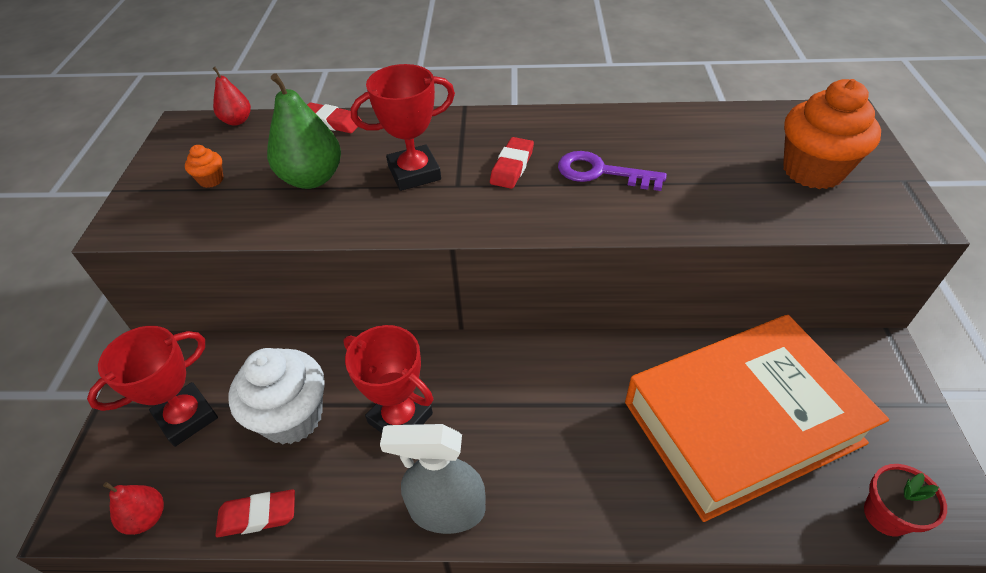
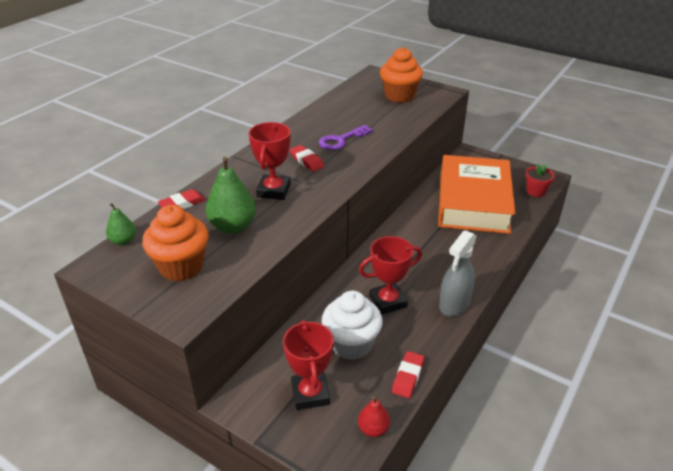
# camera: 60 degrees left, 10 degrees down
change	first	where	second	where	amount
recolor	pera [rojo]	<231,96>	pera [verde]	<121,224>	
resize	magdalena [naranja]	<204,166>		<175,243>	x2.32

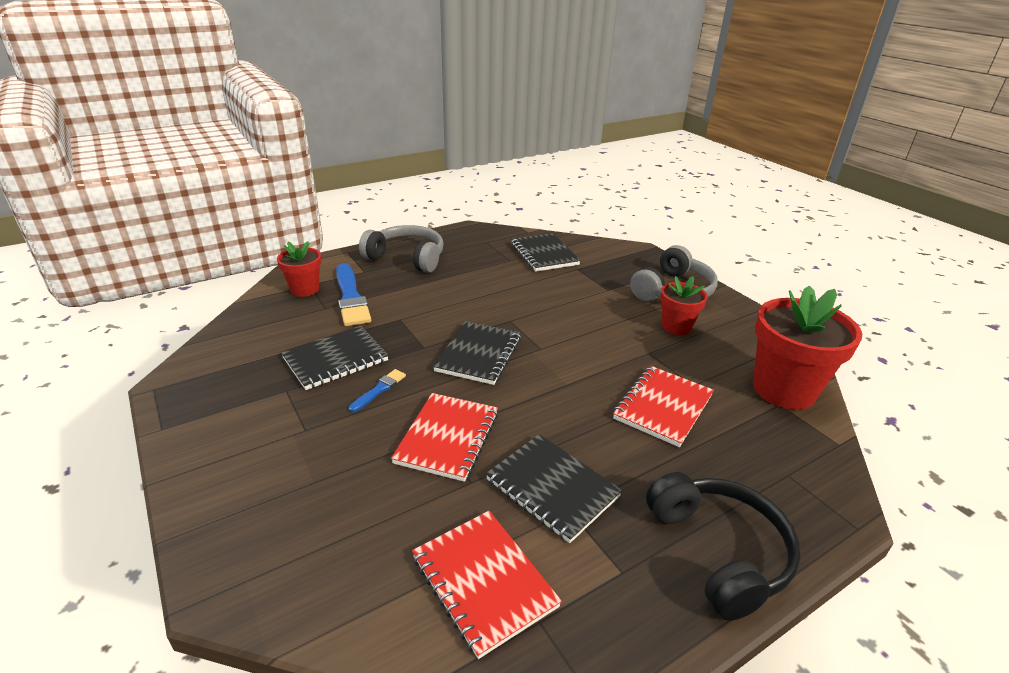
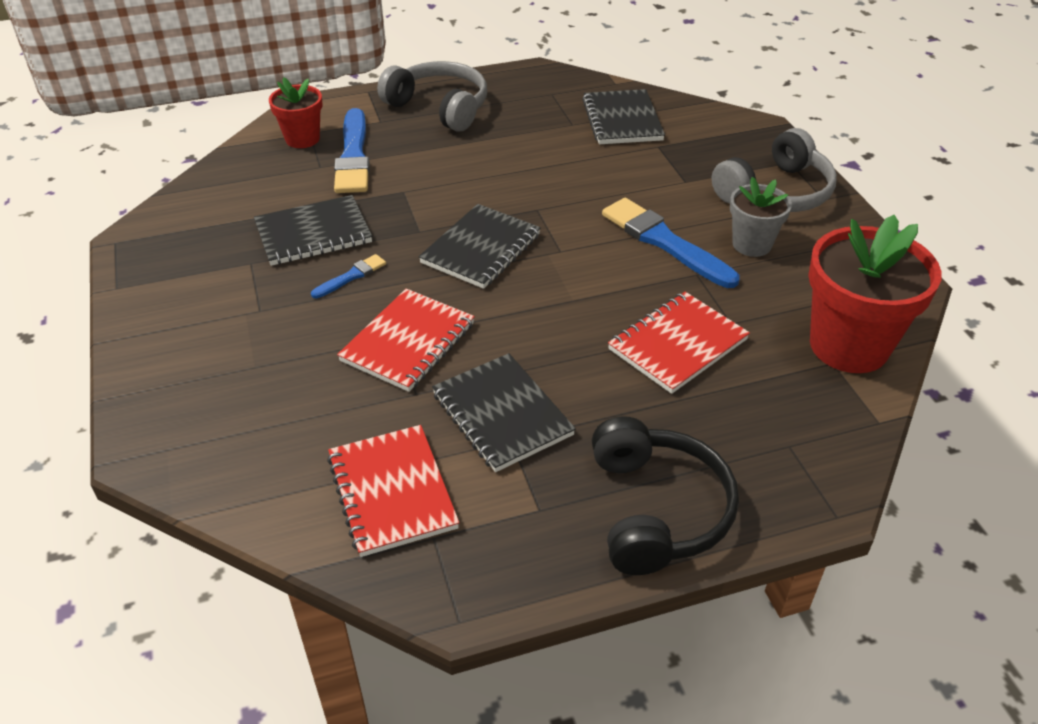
# camera: 15 degrees right, 10 degrees up
change	first	where	second	where	amount
recolor	maceta [rojo]	<684,305>	maceta [gris]	<761,217>	
insert			pincel [azul]	<671,243>	

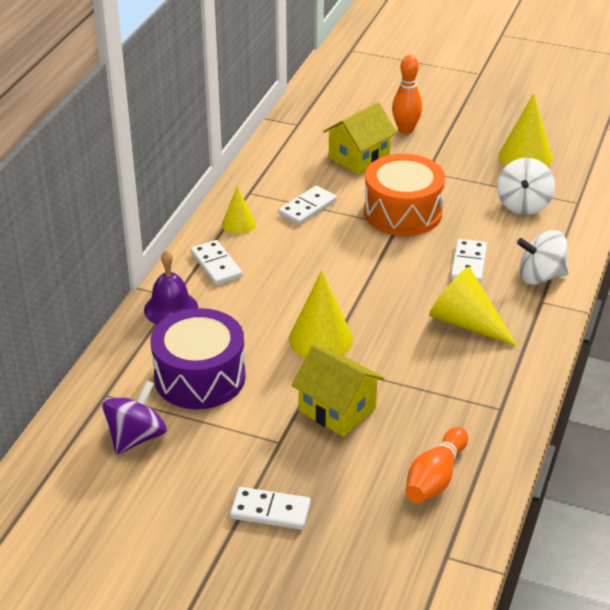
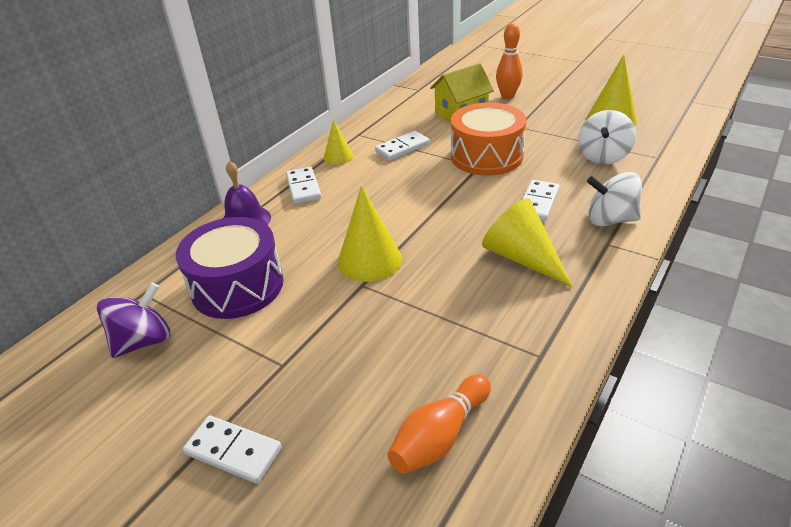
# camera: 15 degrees right, 0 degrees up
change	first	where	second	where	amount
delete	casa [amarillo]	<337,391>			

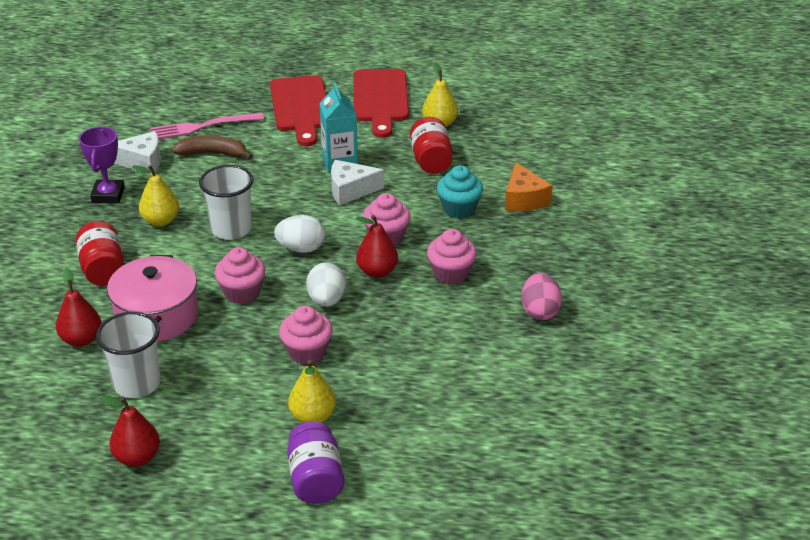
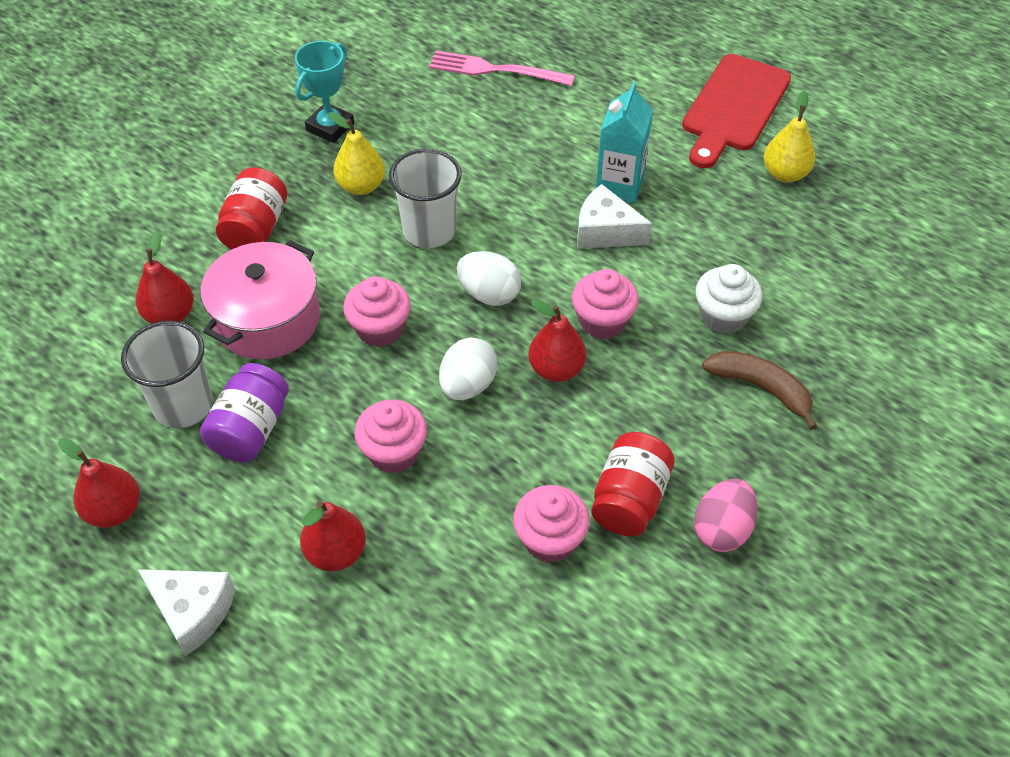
# camera: 30 degrees right, 15 degrees up
change	first	where	second	where	amount
delete	tabla de cortar [rojo]	<298,110>			
move	tarro [rojo]	<431,145>		<633,484>	
recolor	trofeo [morado]	<102,165>	trofeo [turquesa]	<324,92>	
move	queso [blanco]	<137,153>		<186,612>	
move	plátano [marrón]	<212,147>		<759,390>	
delete	queso [naranja]	<529,186>			
recolor	magdalena [turquesa]	<460,191>	magdalena [blanco]	<729,299>	
move	magdalena [rosa]	<452,257>		<551,524>	
recolor	pera [amarillo]	<312,391>	pera [rojo]	<333,536>	
move	tarro [morado]	<316,462>		<244,412>	

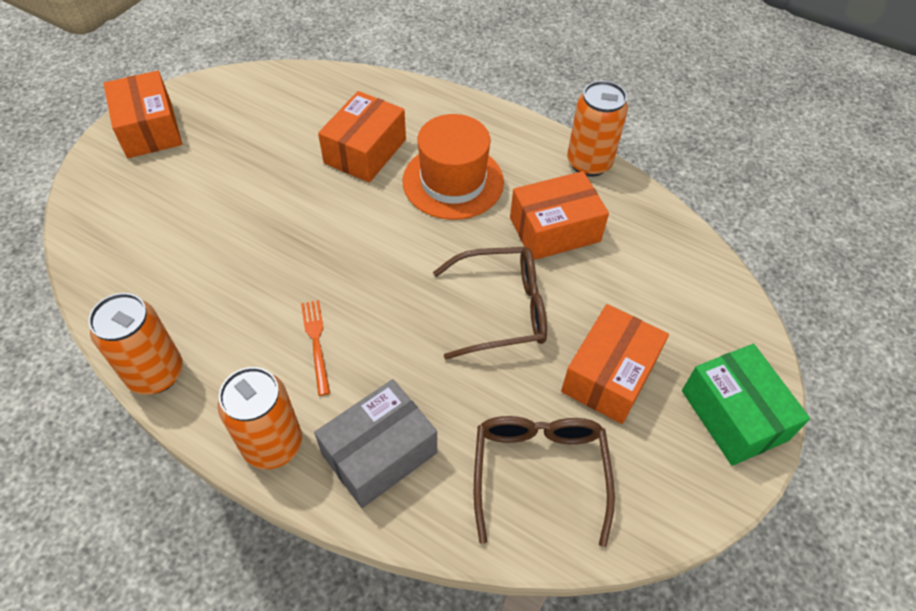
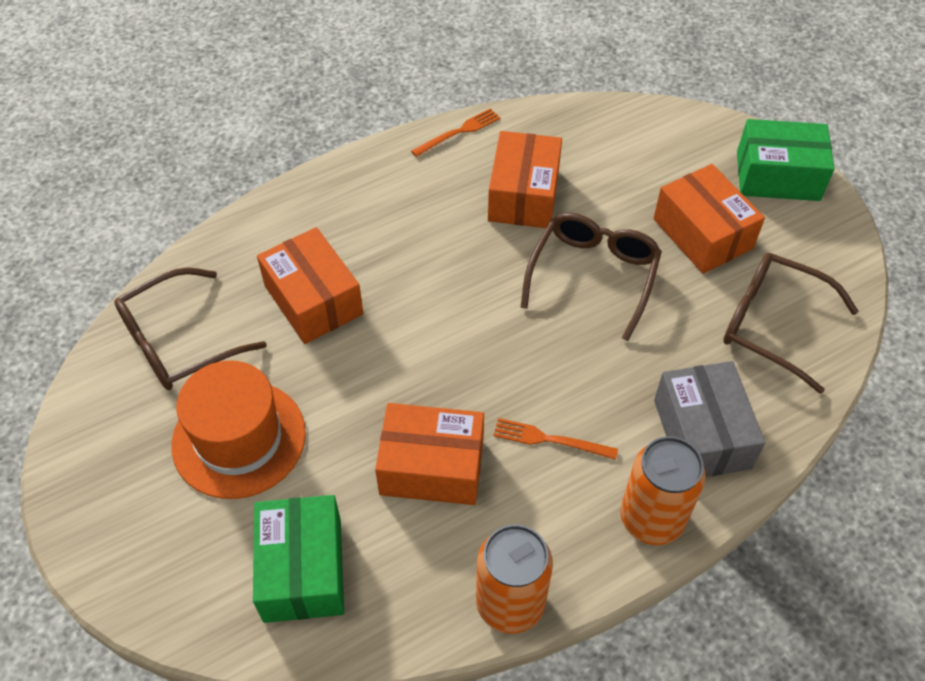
# camera: 60 degrees left, 0 degrees up
change	first	where	second	where	amount
move	caja [naranja]	<142,114>		<429,454>	
replace	lata [naranja]	<597,129>	tenedor [naranja]	<455,132>	
move	sombrero [naranja]	<453,167>		<238,429>	
insert			gafas [marrón]	<190,328>	
insert			caja [verde]	<298,559>	

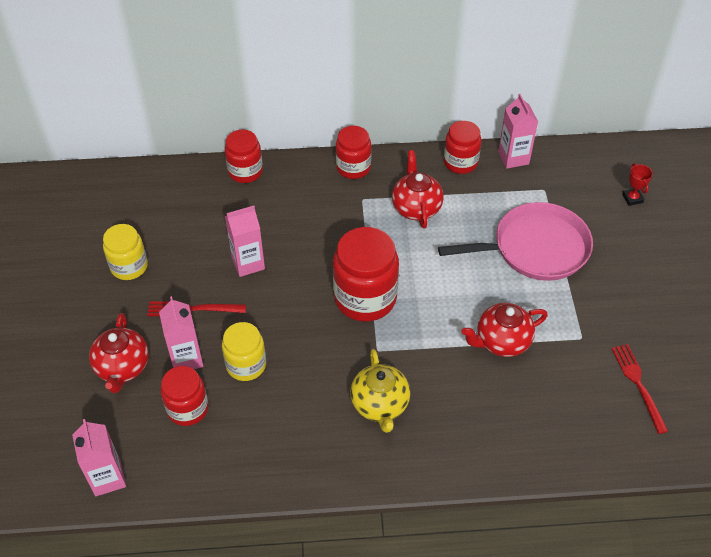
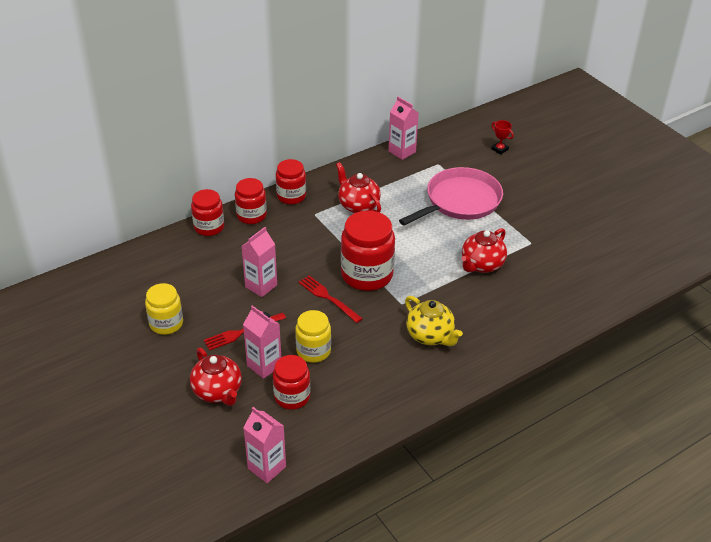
# camera: 30 degrees left, 10 degrees down
change	first	where	second	where	amount
move	tarro [rojo]	<462,147>		<251,201>	
move	tenedor [rojo]	<639,389>		<331,299>	

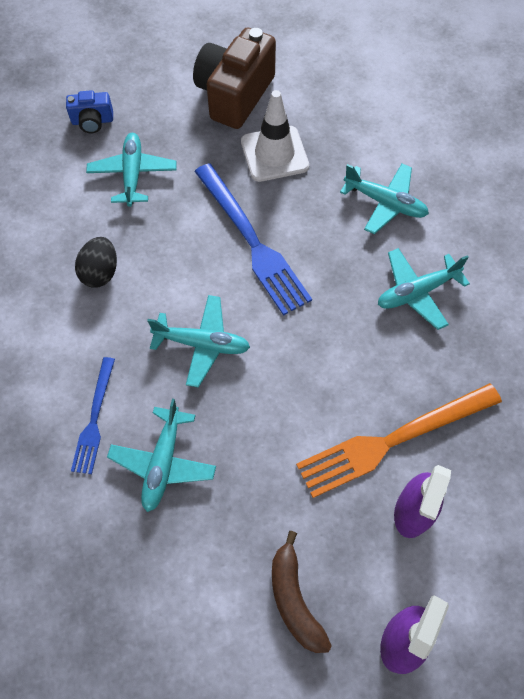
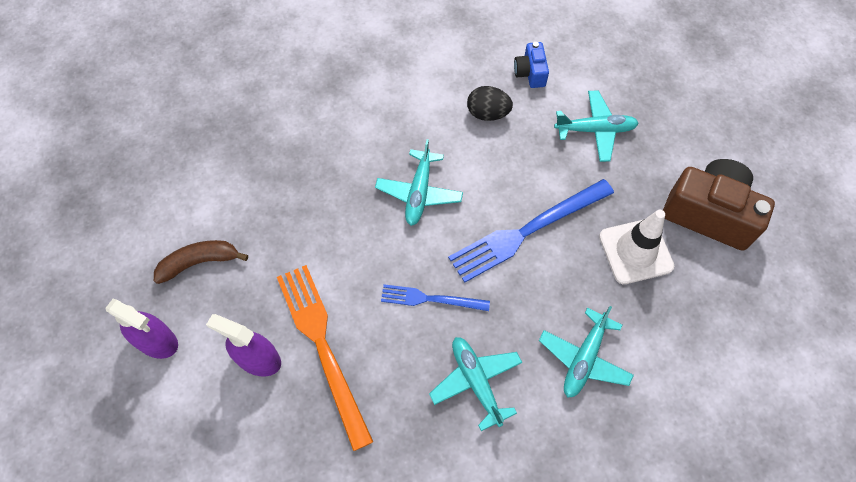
# camera: 90 degrees right, 0 degrees up
change	first	where	second	where	amount
move	cámara [azul]	<89,111>		<531,65>	
move	tenedor [azul]	<93,415>		<435,297>	
delete	avión [turquesa]	<161,455>			

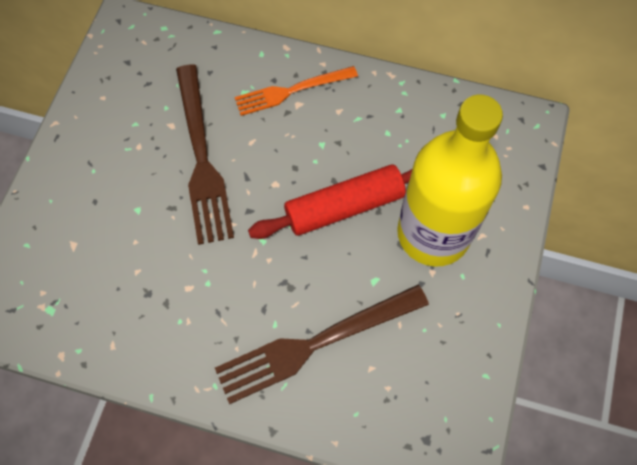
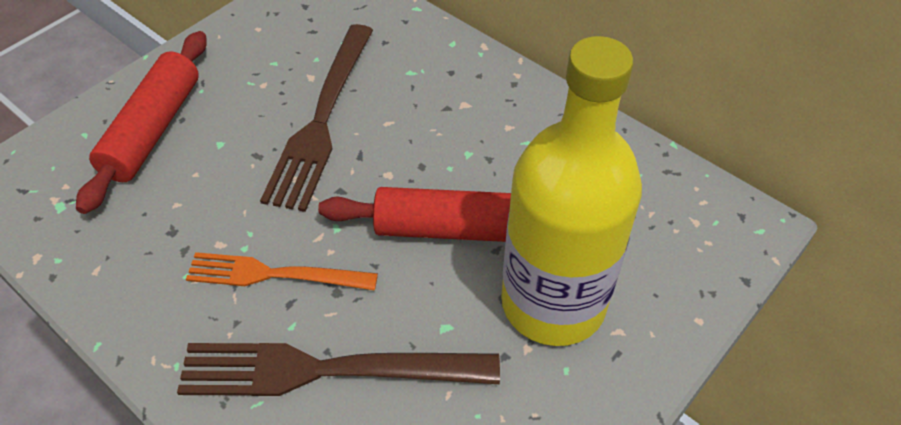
# camera: 25 degrees right, 15 degrees down
change	first	where	second	where	amount
move	tenedor [naranja]	<296,91>		<282,271>	
insert			rodillo [rojo]	<141,122>	

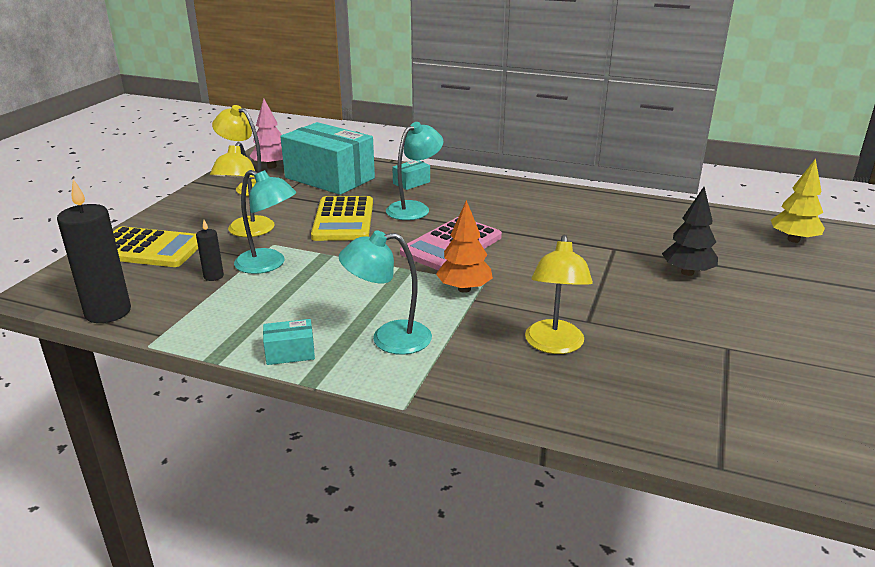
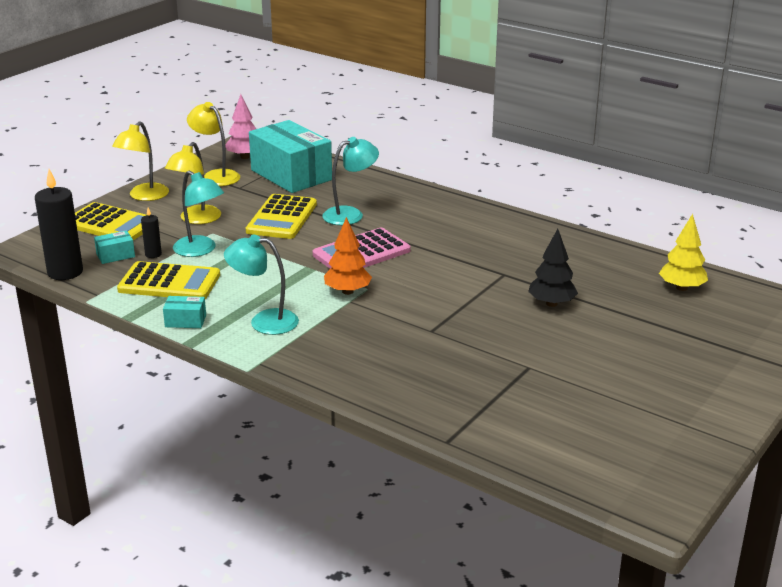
# camera: 15 degrees right, 0 degrees up
change	first	where	second	where	amount
move	caja [turquesa]	<411,175>		<114,247>	
move	lámpara [amarillo]	<559,294>		<140,161>	
insert			calculadora [amarillo]	<168,280>	

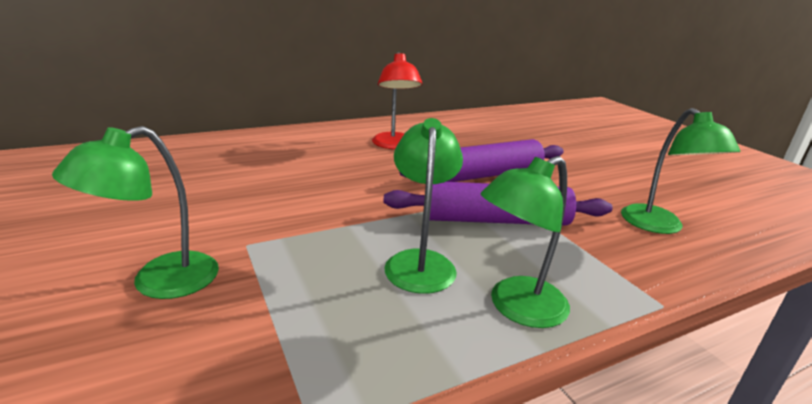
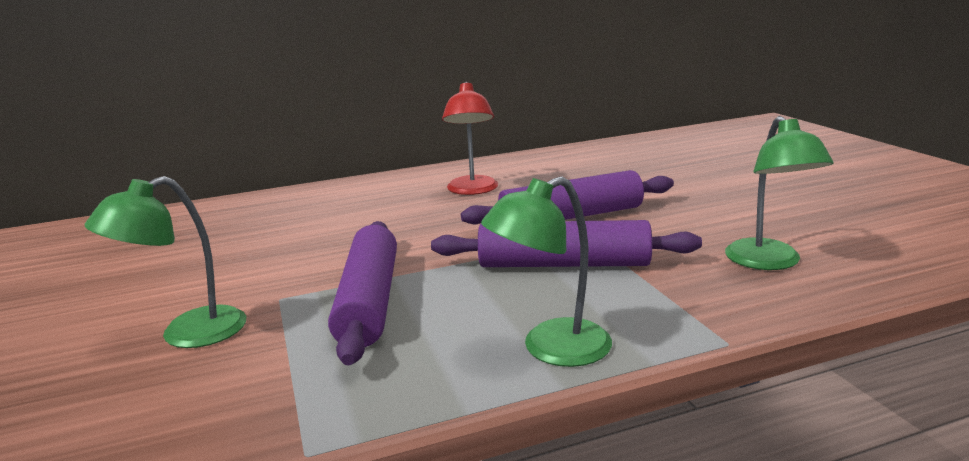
# camera: 10 degrees right, 5 degrees down
change	first	where	second	where	amount
delete	lámpara [verde]	<423,206>			
insert			rodillo [morado]	<362,293>	

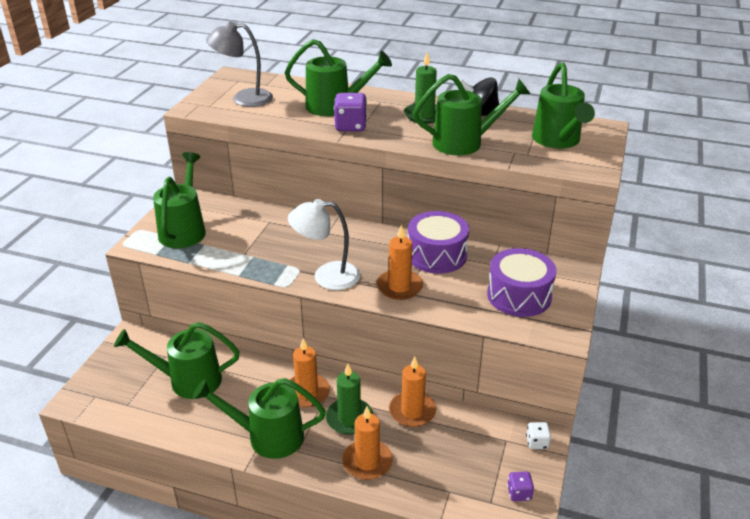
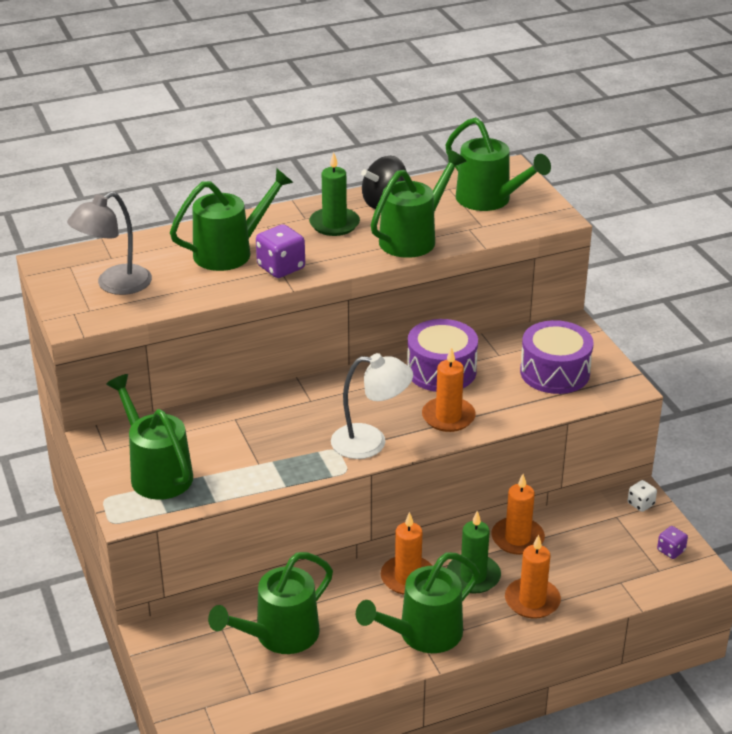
# camera: 40 degrees left, 0 degrees up
change	first	where	second	where	amount
rotate	lámpara [blanco]	<324,244>		<372,406>	135 degrees counterclockwise

